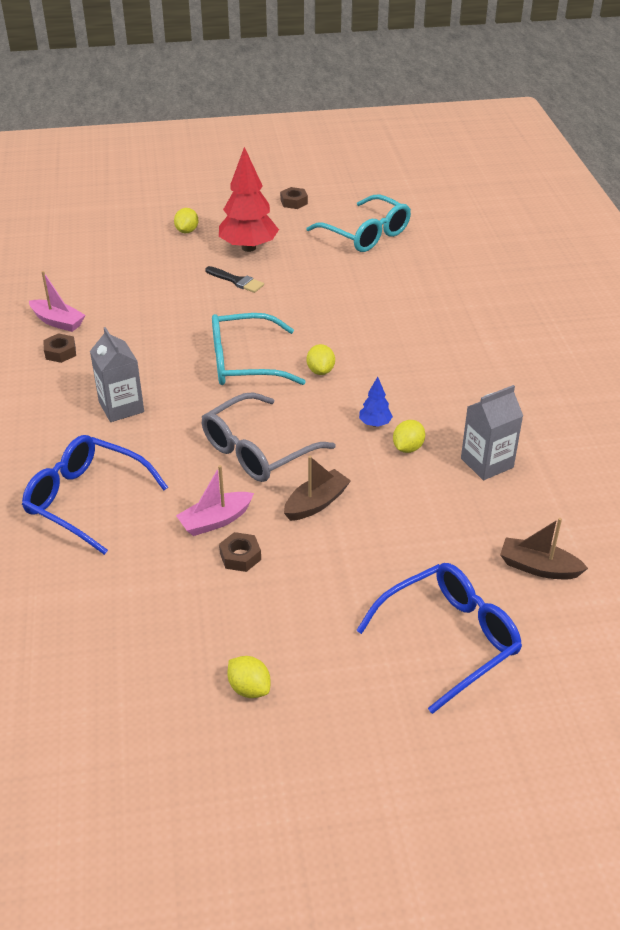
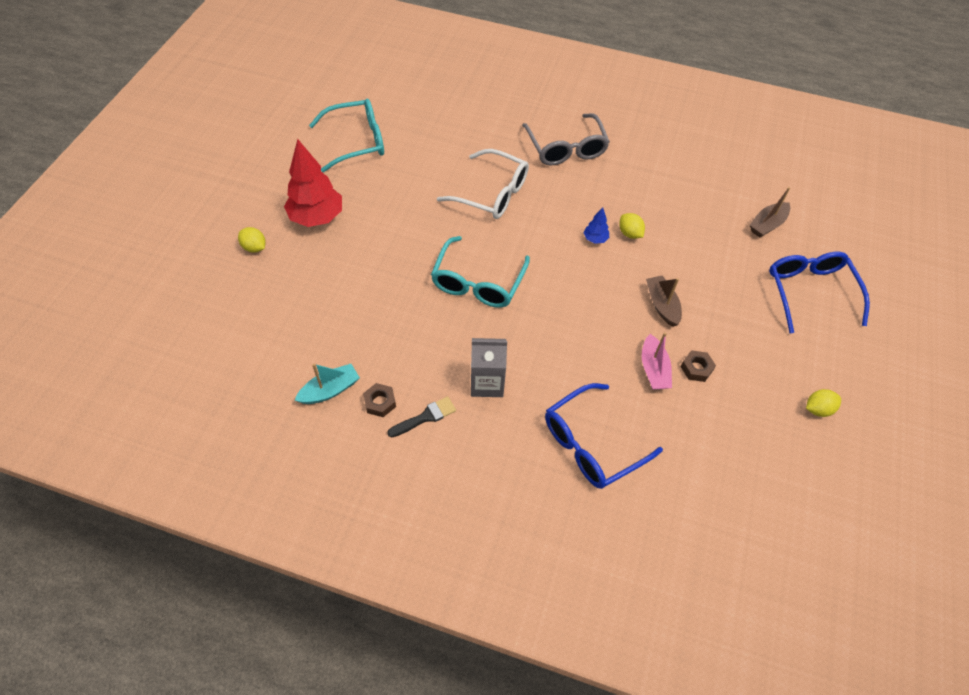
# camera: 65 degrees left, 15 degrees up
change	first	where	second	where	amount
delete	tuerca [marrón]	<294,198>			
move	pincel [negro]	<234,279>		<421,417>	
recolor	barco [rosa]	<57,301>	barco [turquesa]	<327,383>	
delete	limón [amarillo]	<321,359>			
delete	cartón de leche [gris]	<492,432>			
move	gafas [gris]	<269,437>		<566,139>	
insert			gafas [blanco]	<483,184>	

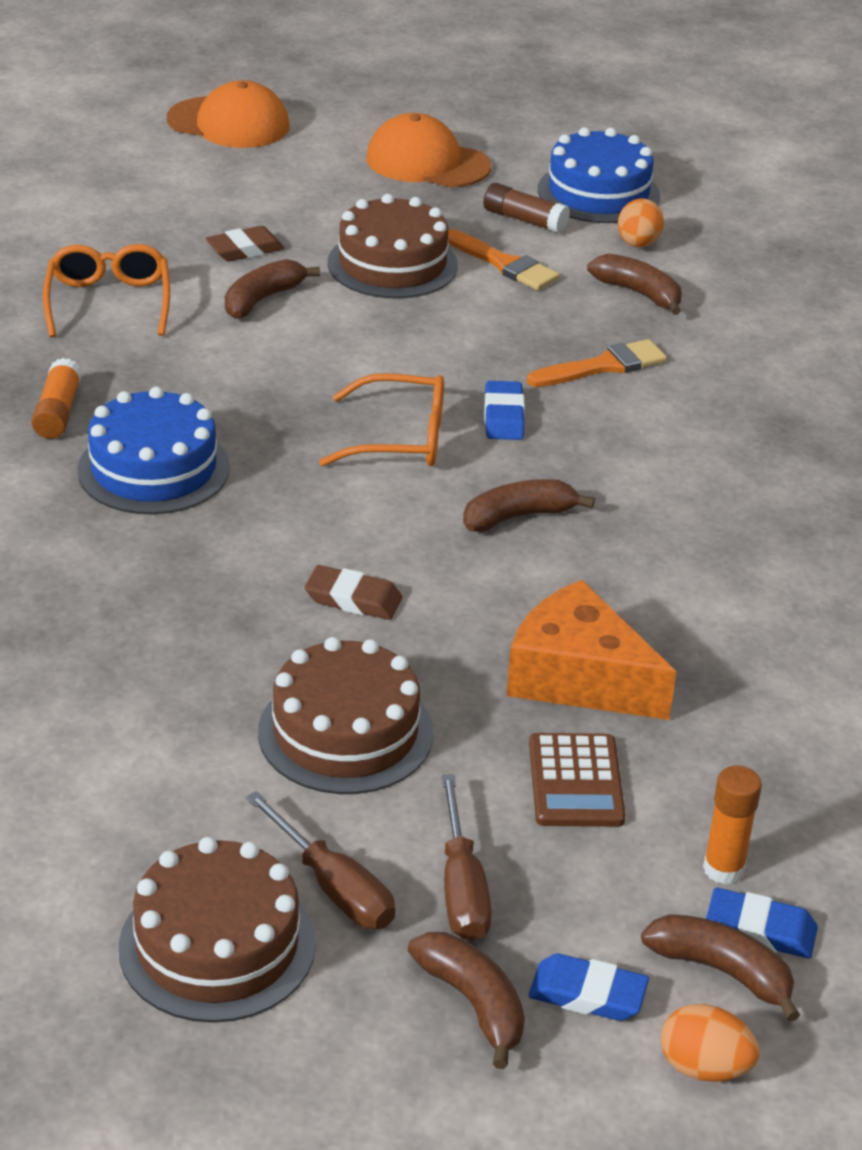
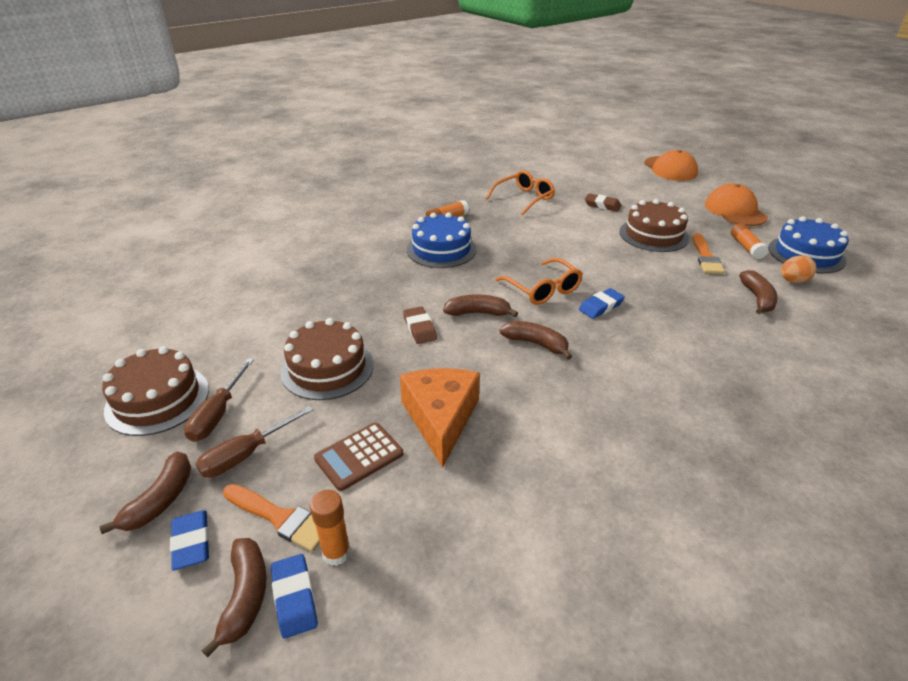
# camera: 55 degrees right, 0 degrees up
change	first	where	second	where	amount
recolor	barra de pegamento [marrón]	<526,208>	barra de pegamento [naranja]	<750,241>	
move	plátano [marrón]	<272,289>		<480,305>	
move	pincel [naranja]	<597,363>		<271,518>	
delete	huevo [naranja]	<710,1043>			

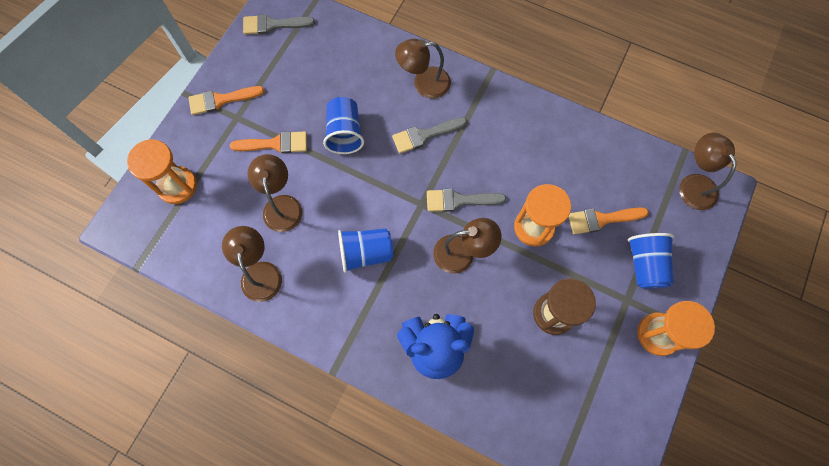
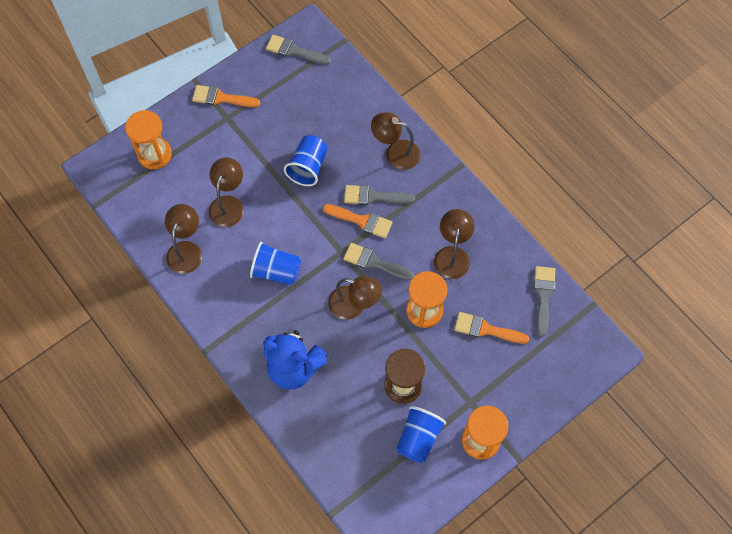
# camera: 25 degrees right, 5 degrees down
change	first	where	second	where	amount
move	pincel [naranja]	<268,142>		<357,221>	
move	lámpara [marrón]	<708,171>		<454,244>	
move	vaso [azul]	<651,261>		<421,434>	
insert			pincel [gris]	<545,301>	

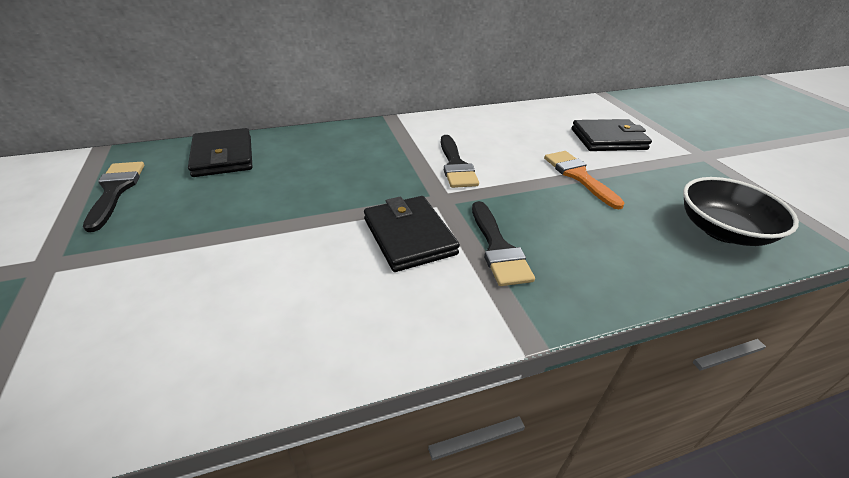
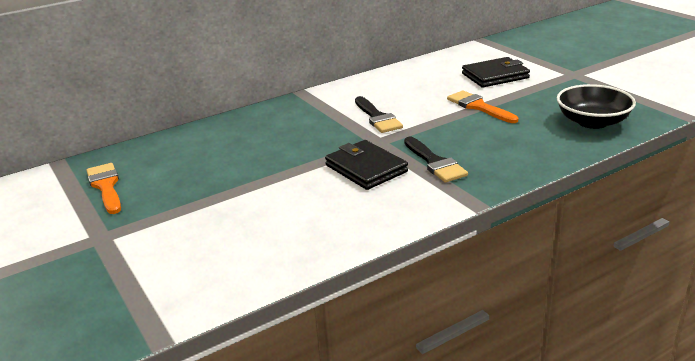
# camera: 10 degrees left, 10 degrees down
change	first	where	second	where	amount
delete	cartera [negro]	<220,152>			
recolor	pincel [negro]	<114,197>	pincel [naranja]	<103,188>	

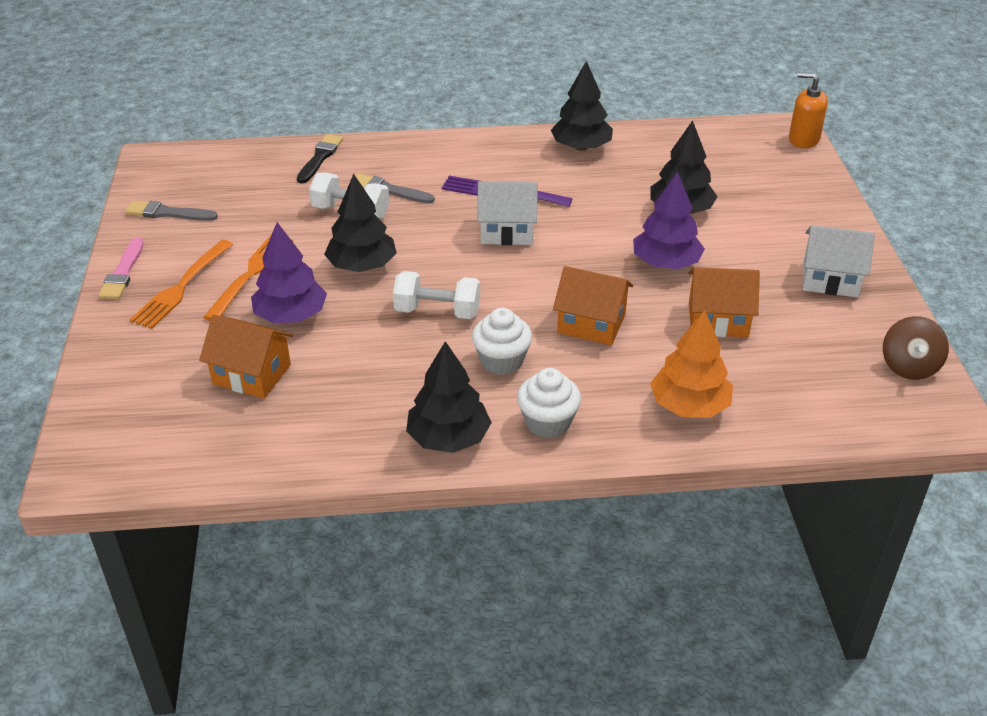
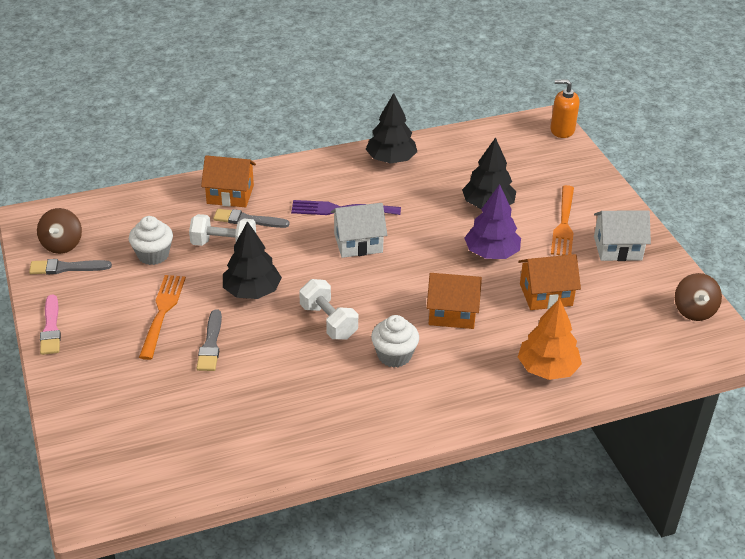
# camera: 15 degrees left, 0 degrees up
change	first	where	second	where	amount
delete	pincel [negro]	<320,158>			
replace	árbol [morado]	<289,272>	pincel [gris]	<209,340>	
move	tenedor [naranja]	<181,284>		<562,220>	
rotate	mancuerna [blanco]	<436,295>		<328,309>	60 degrees clockwise
move	casa [naranja]	<246,357>		<228,181>	
delete	árbol [negro]	<449,397>			
move	magdalena [blanco]	<549,403>		<151,240>	
insert			peonza [marrón]	<59,231>	

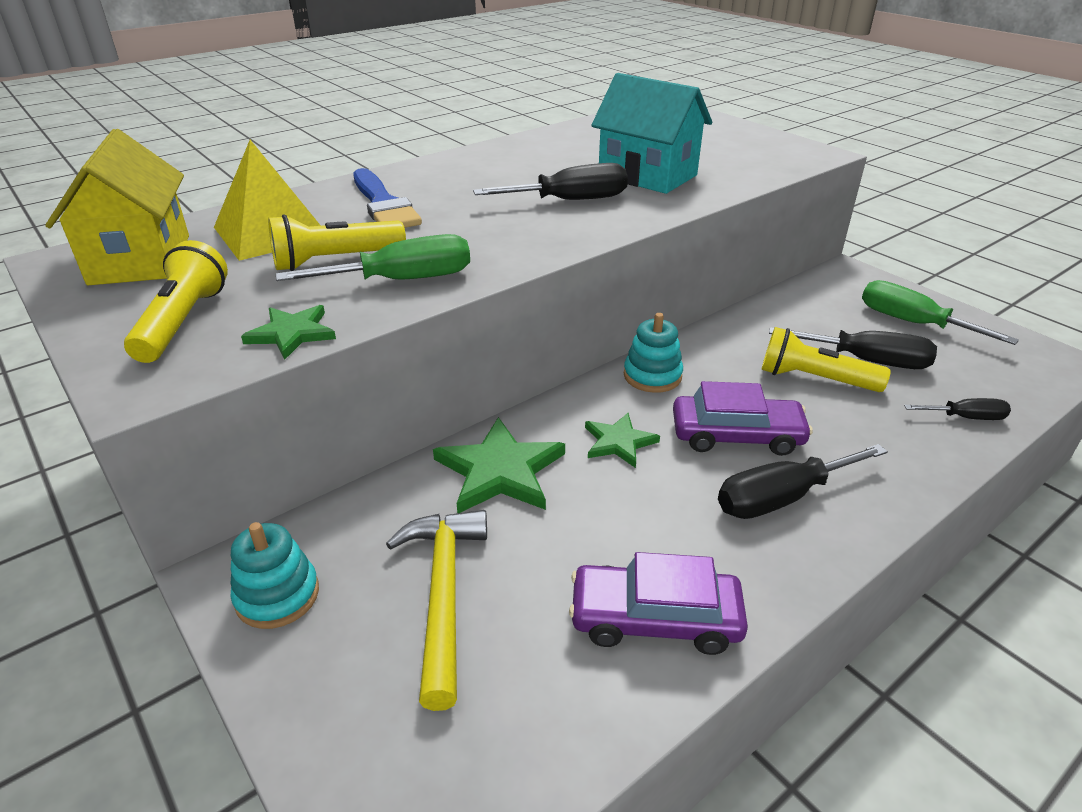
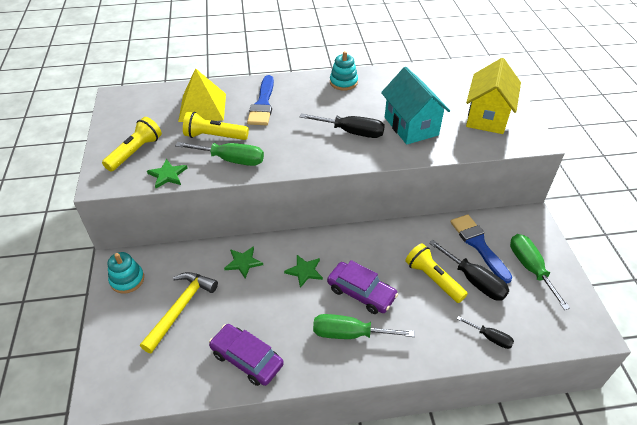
# camera: 30 degrees right, 10 degrees up
change	first	where	second	where	amount
move	casa [amarillo]	<117,207>		<493,96>	
move	juguete apilable [turquesa]	<653,353>		<344,71>	
resize	estrella [verde]	<499,465>		<243,262>	x0.60
recolor	destornillador [negro]	<803,481>	destornillador [verde]	<364,326>	
insert			pincel [azul]	<481,248>	

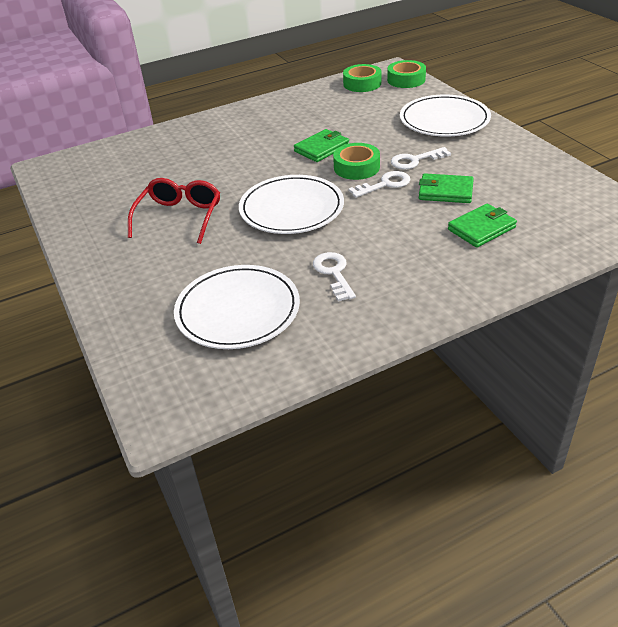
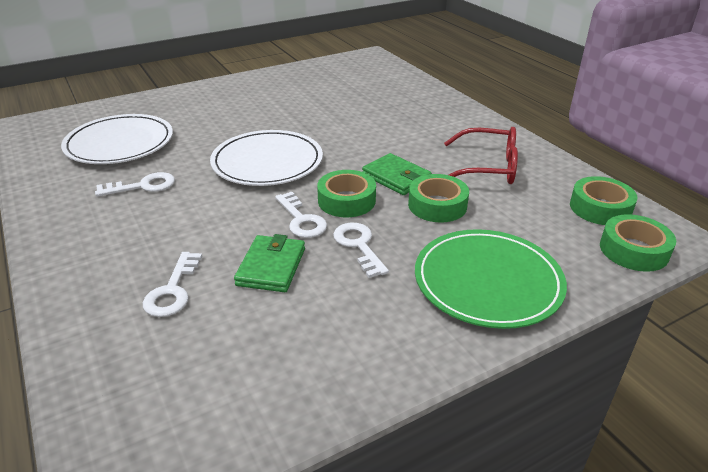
# camera: 85 degrees right, 5 degrees down
change	first	where	second	where	amount
recolor	plato [blanco]	<445,116>	plato [verde]	<491,279>	
move	gafas [rojo]	<174,211>		<481,155>	
replace	cartera [verde]	<482,226>	llave [blanco]	<172,284>	
insert			cinta adhesiva [verde]	<438,198>	

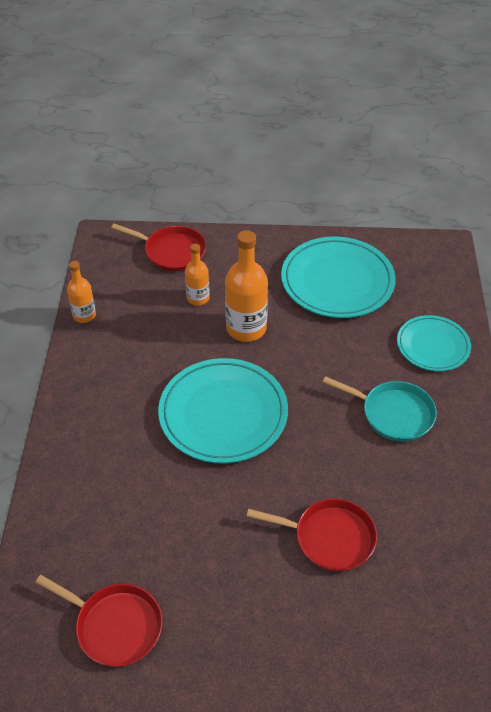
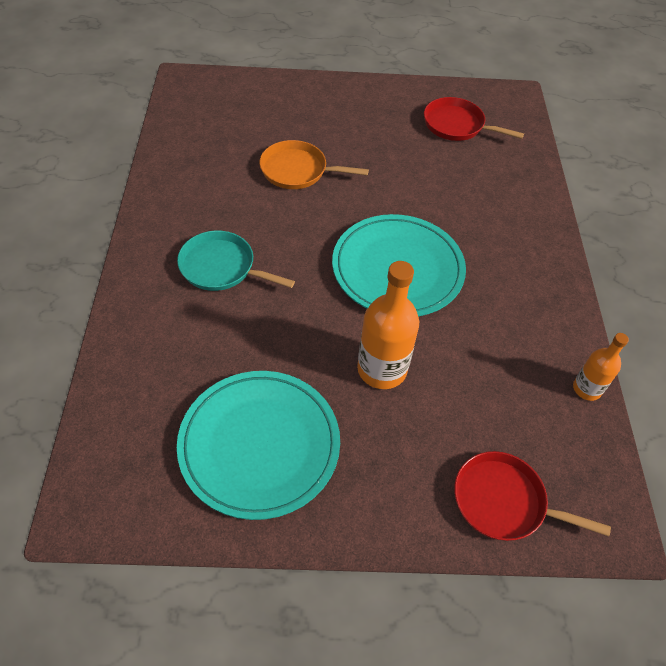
# camera: 175 degrees right, 5 degrees up
change	first	where	second	where	amount
delete	botella [naranja]	<197,275>			
delete	plato [turquesa]	<434,343>			
recolor	sartén [rojo]	<311,535>	sartén [naranja]	<314,164>	

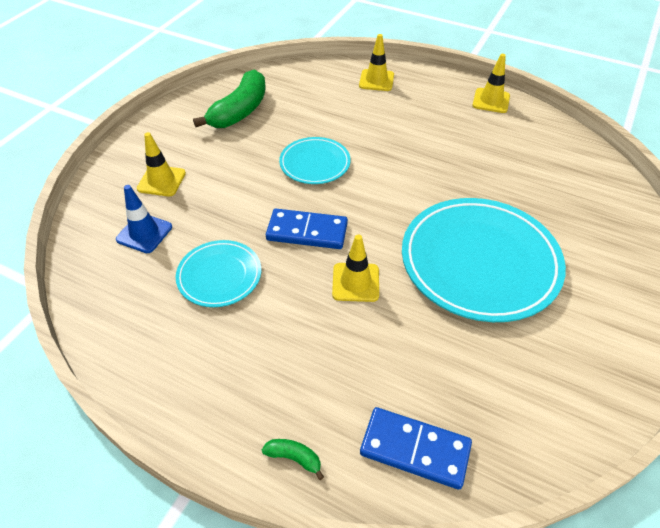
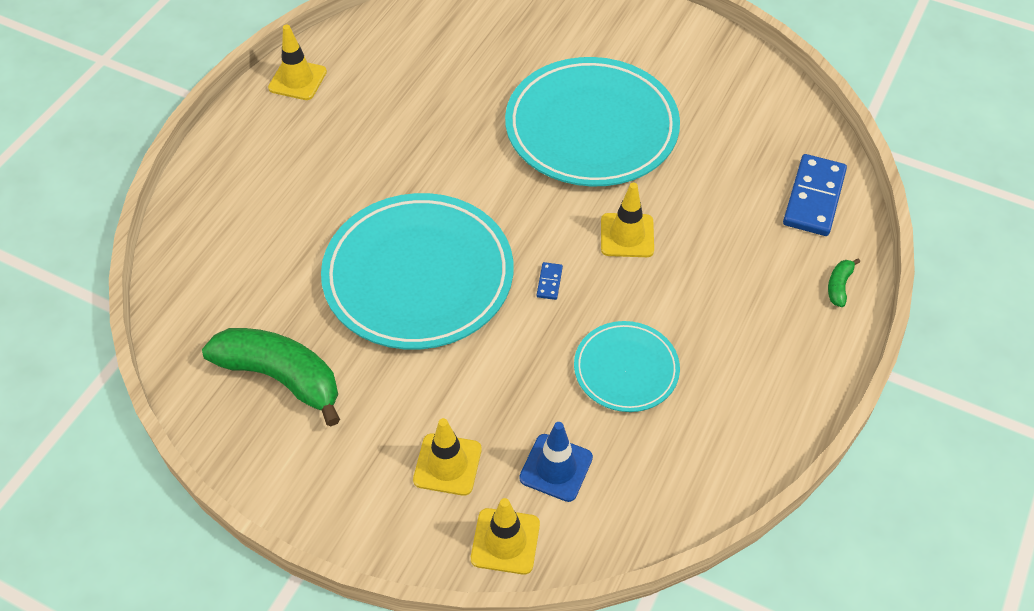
# camera: 90 degrees left, 5 degrees up
change	first	where	second	where	amount
move	cono de tráfico [amarillo]	<376,62>		<505,536>	
resize	plato [turquesa]	<315,160>		<417,271>	x1.91
resize	ficha de dominó [azul]	<307,229>		<550,281>	x0.43

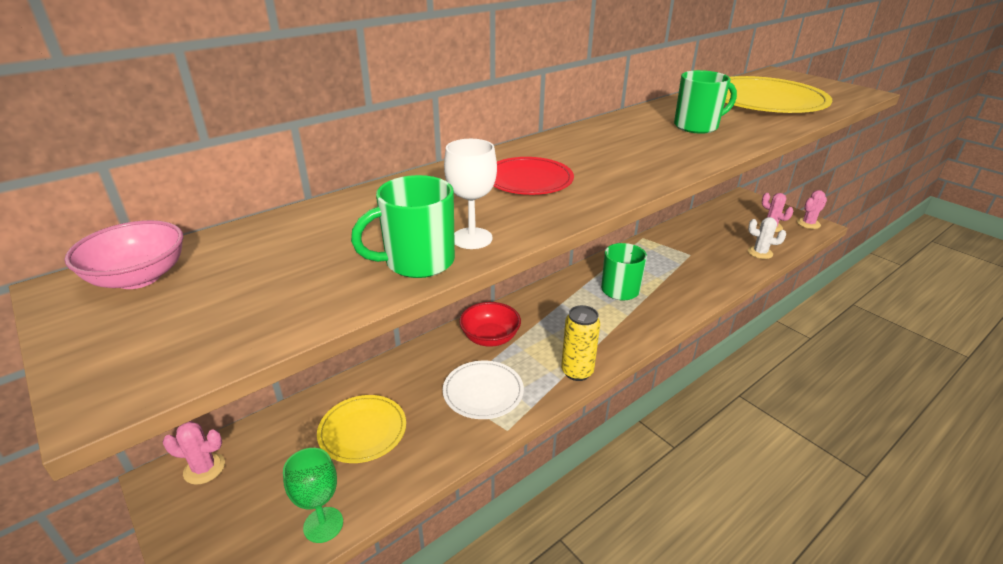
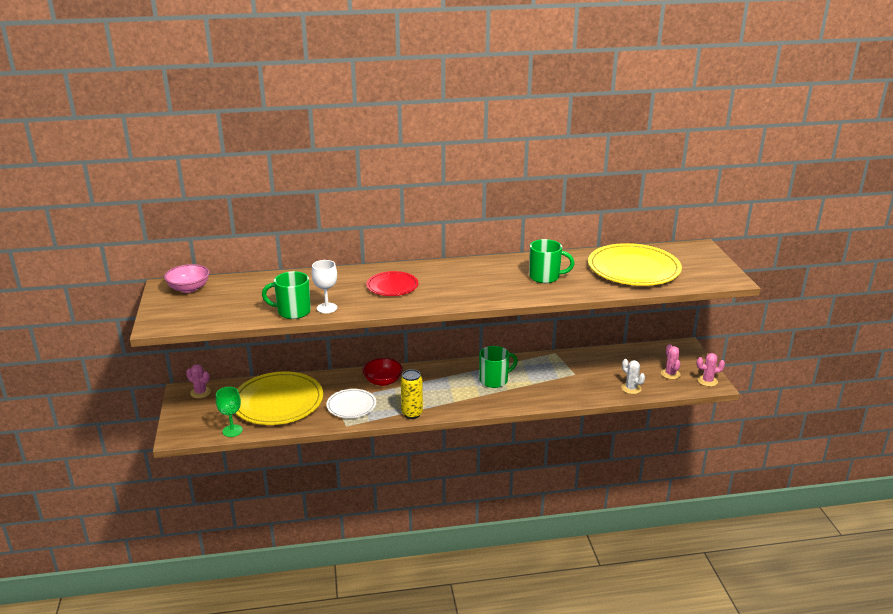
# camera: 30 degrees right, 5 degrees down
change	first	where	second	where	amount
resize	plato [amarillo]	<361,429>		<279,398>	x1.83

